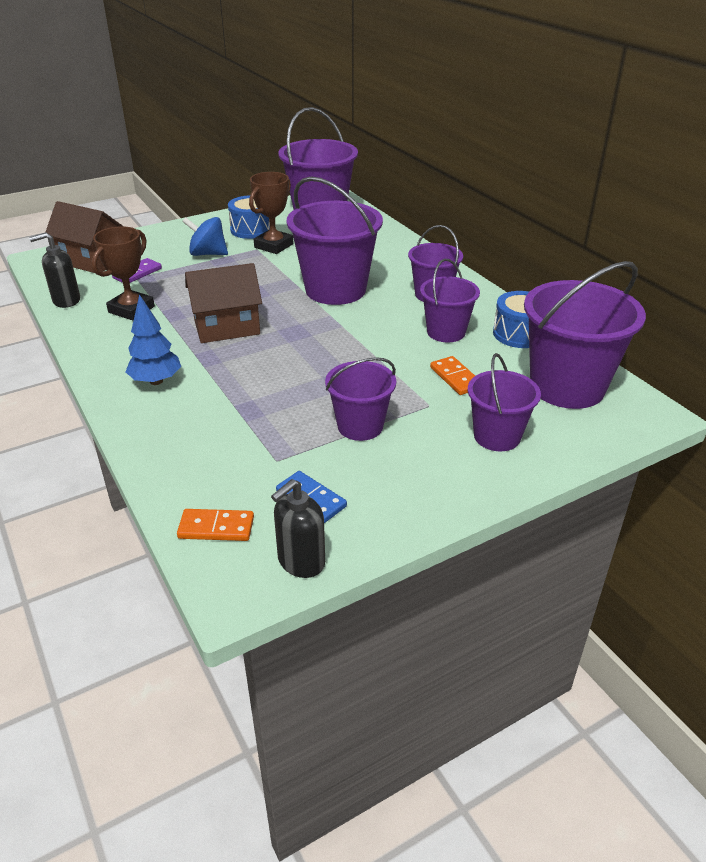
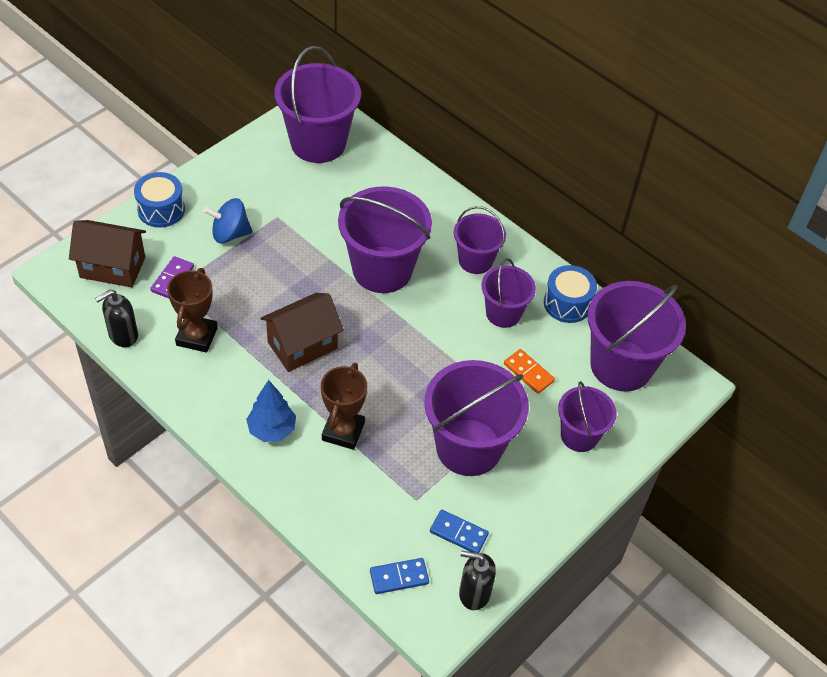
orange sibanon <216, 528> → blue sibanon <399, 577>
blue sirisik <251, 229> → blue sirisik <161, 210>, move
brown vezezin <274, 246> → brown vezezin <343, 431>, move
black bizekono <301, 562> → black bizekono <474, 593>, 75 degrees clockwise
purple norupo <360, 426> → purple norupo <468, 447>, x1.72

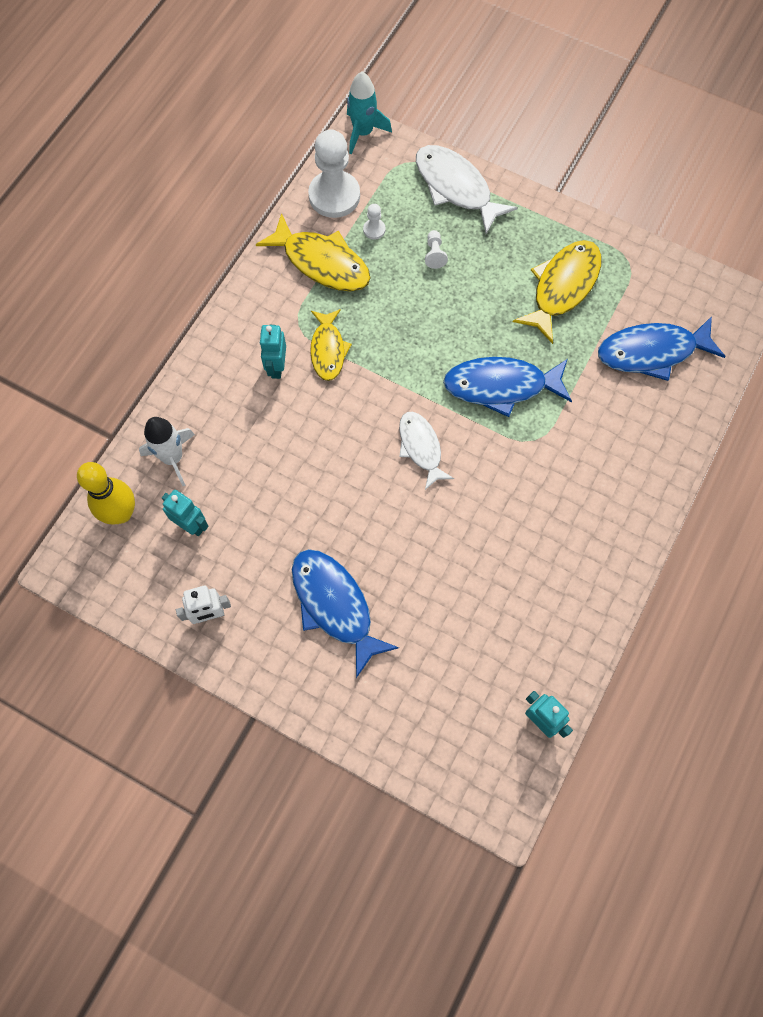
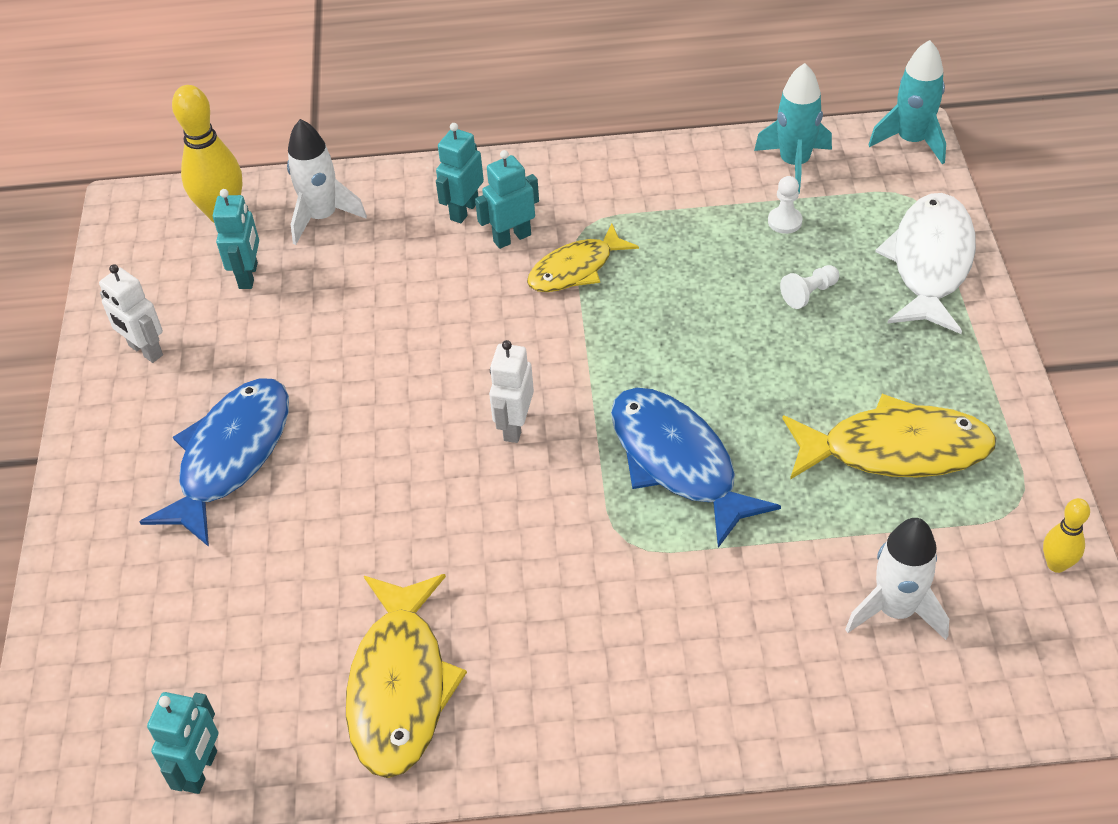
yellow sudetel <322, 262> → yellow sudetel <400, 687>, move
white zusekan <334, 196> → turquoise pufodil <794, 163>
white sudetel <421, 447> → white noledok <515, 426>
blue sudetel <652, 352> → white pufodil <895, 610>
- → turquoise noledok <464, 210>
- → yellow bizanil <1056, 564>

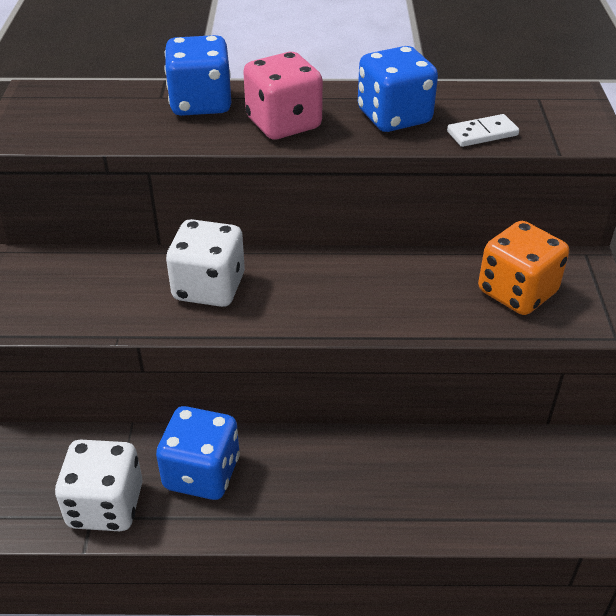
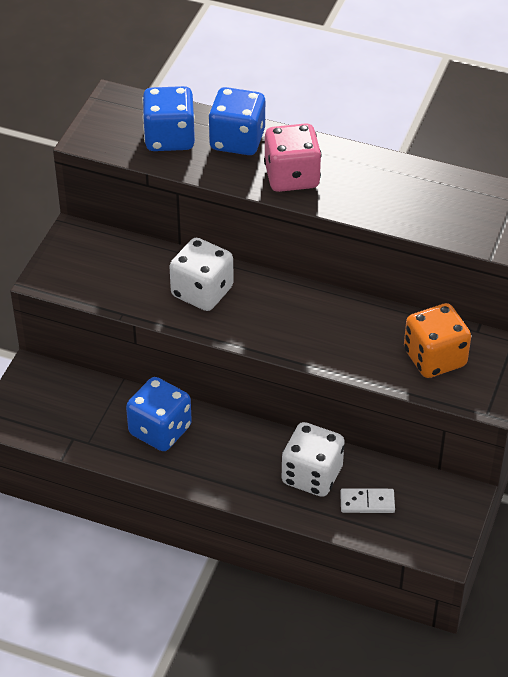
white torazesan <106, 506> → white torazesan <312, 475>, move
blue torazesan <394, 117> → blue torazesan <169, 138>, move
white sibanon <482, 133> → white sibanon <367, 502>, move

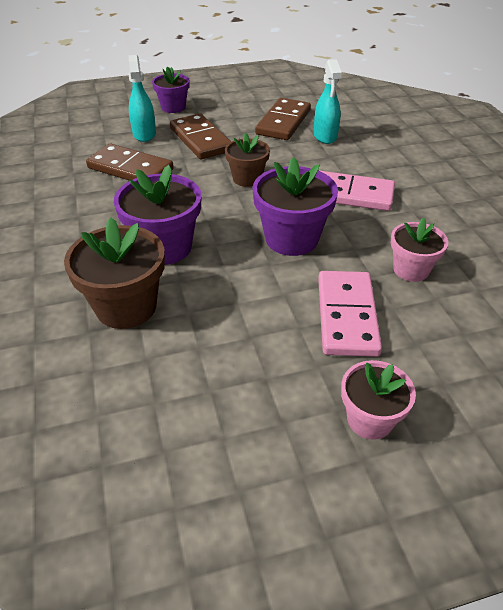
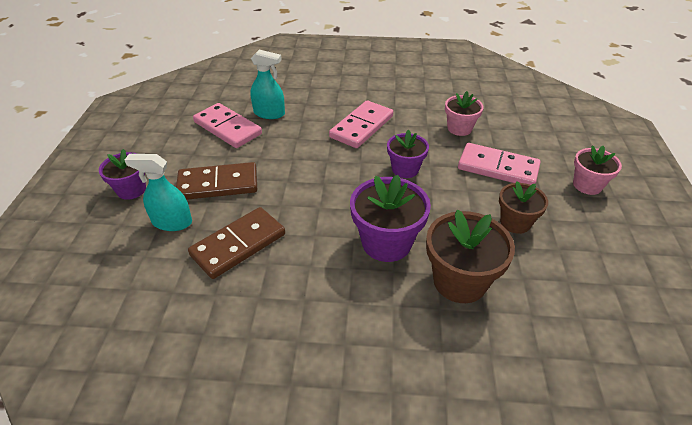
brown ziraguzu <247, 179> → brown ziraguzu <515, 222>, move
purple ziraguzu <291, 239> → purple ziraguzu <405, 169>, x0.63
brown sibanon <283, 122> → pink sibanon <228, 128>

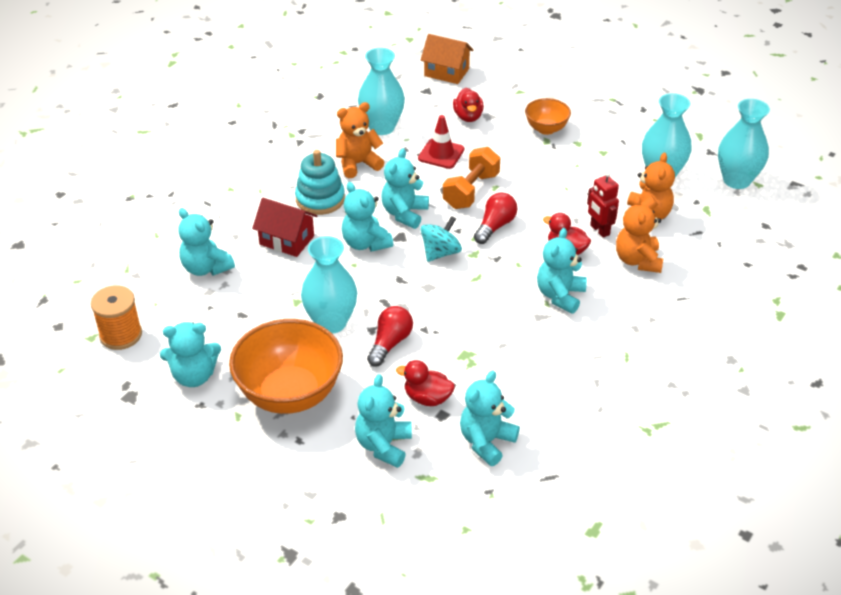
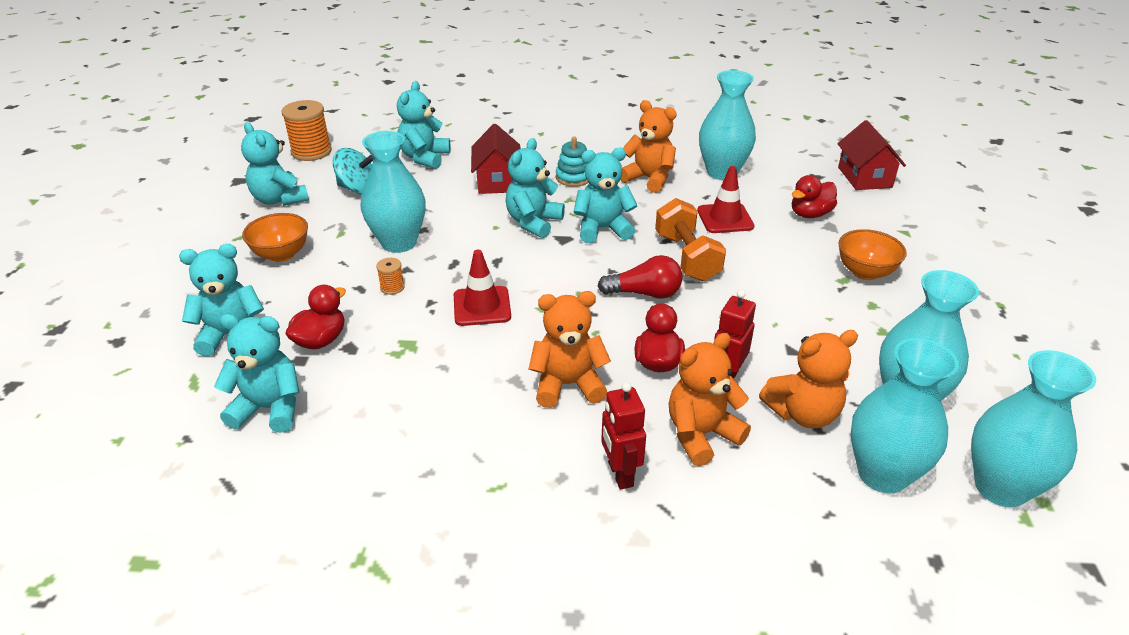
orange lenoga <290, 394> → orange lenoga <281, 254>, x0.52
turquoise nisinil <320, 199> → turquoise nisinil <573, 177>, x0.66
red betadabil <390, 343> → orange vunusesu <392, 287>
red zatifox <427, 398> → red zatifox <321, 340>, 45 degrees clockwise
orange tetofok <446, 72> → red tetofok <864, 177>
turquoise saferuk <440, 253> → turquoise saferuk <358, 189>, move
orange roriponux <471, 191> → orange roriponux <687, 257>, 75 degrees clockwise
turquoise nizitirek <560, 295> → orange nizitirek <568, 385>
- → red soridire <482, 306>
- → red noledok <620, 474>
- → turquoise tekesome <882, 474>

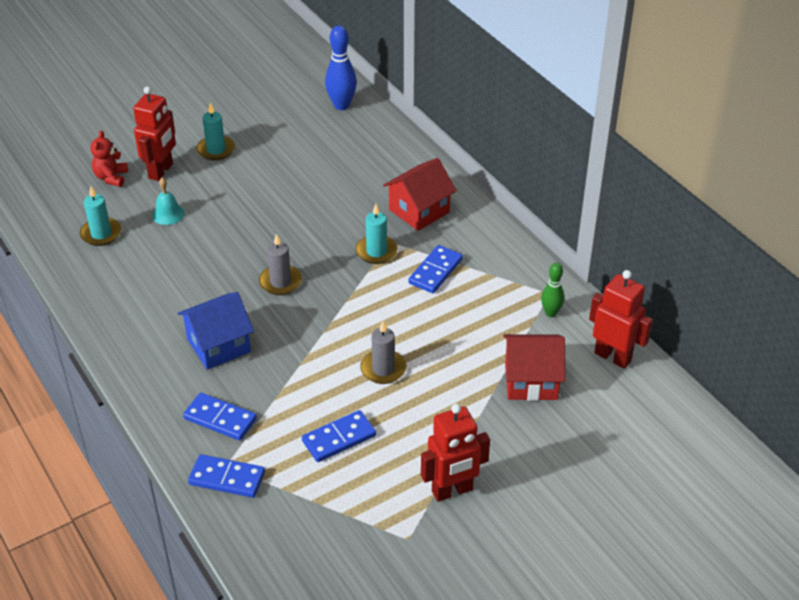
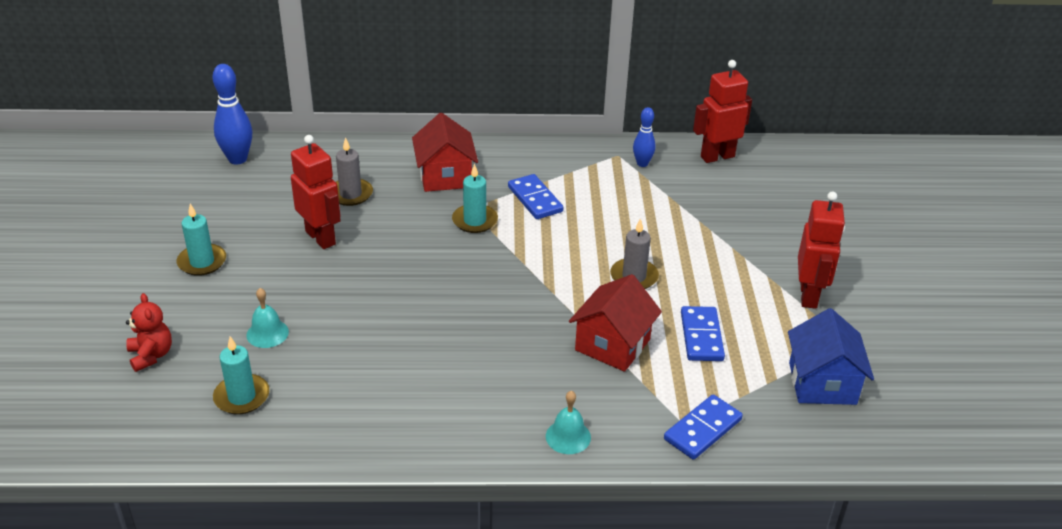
red nizitirek <111, 178> → red nizitirek <151, 355>, 150 degrees counterclockwise
red noledok <161, 171> → red noledok <321, 238>, move
blue tetofok <219, 345> → blue tetofok <822, 383>, move
blue sibanon <220, 419> → -
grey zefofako <280, 282> → grey zefofako <350, 194>, move
red tetofok <530, 381> → red tetofok <612, 345>, move
green bizanil <551, 313> → blue bizanil <642, 163>
- → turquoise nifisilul <568, 436>

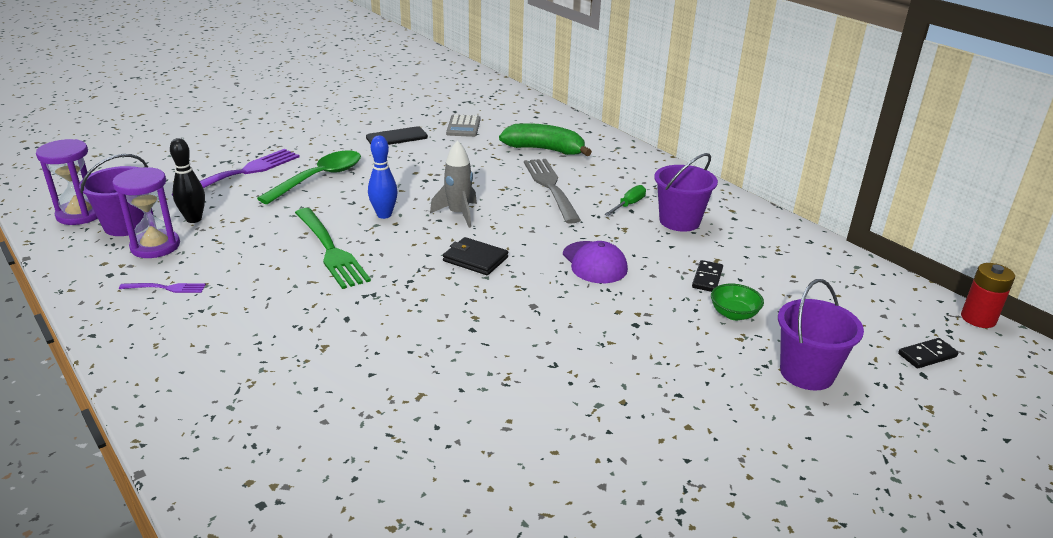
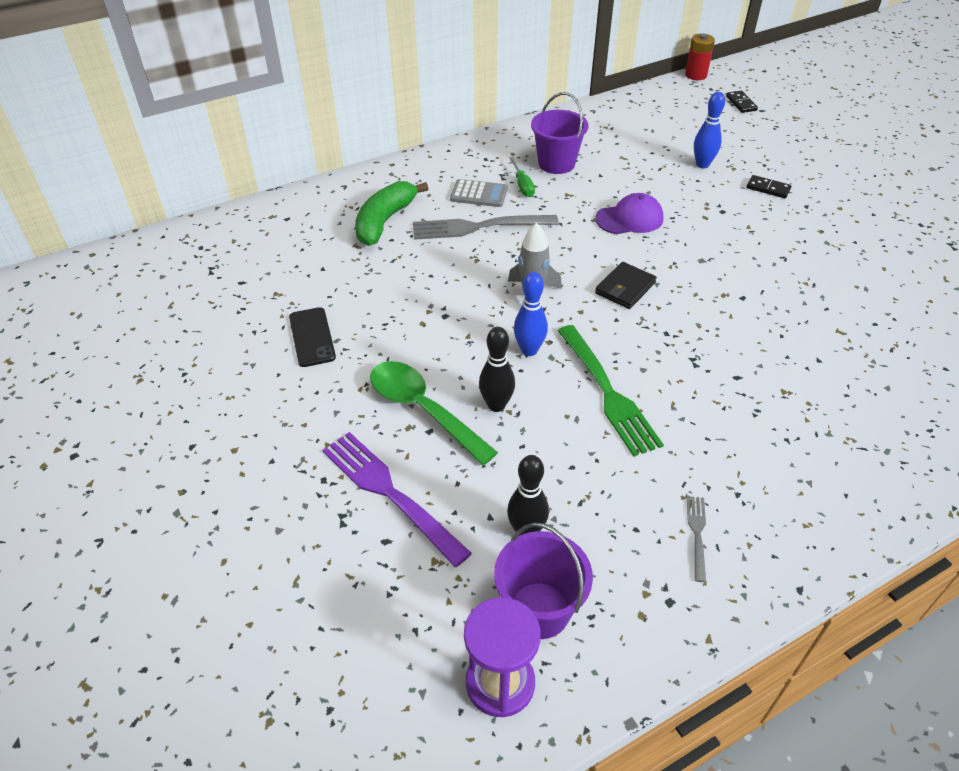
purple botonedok <155, 246> → -
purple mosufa <166, 288> → grey mosufa <697, 534>
green mosufa <330, 250> → green mosufa <608, 392>, 90 degrees clockwise
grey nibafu <463, 127> → grey nibafu <479, 194>, move
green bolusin <628, 205> → green bolusin <522, 185>, 150 degrees counterclockwise
black sibanon <707, 278> → black sibanon <768, 188>, move
green lenoga <734, 314> → blue bizanil <702, 164>
purple norupo <806, 373> → -
- → black bizanil <496, 405>

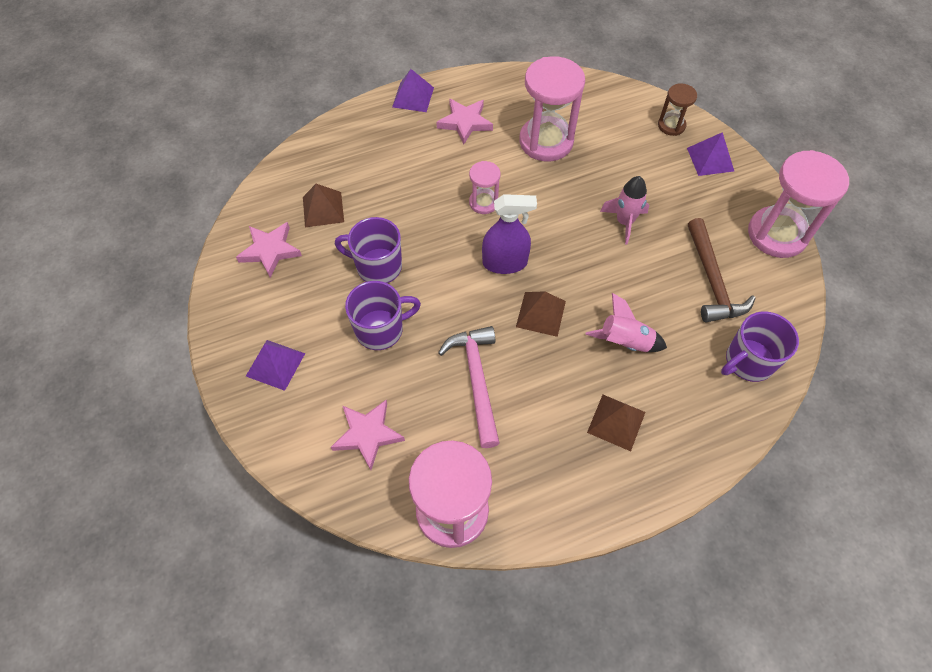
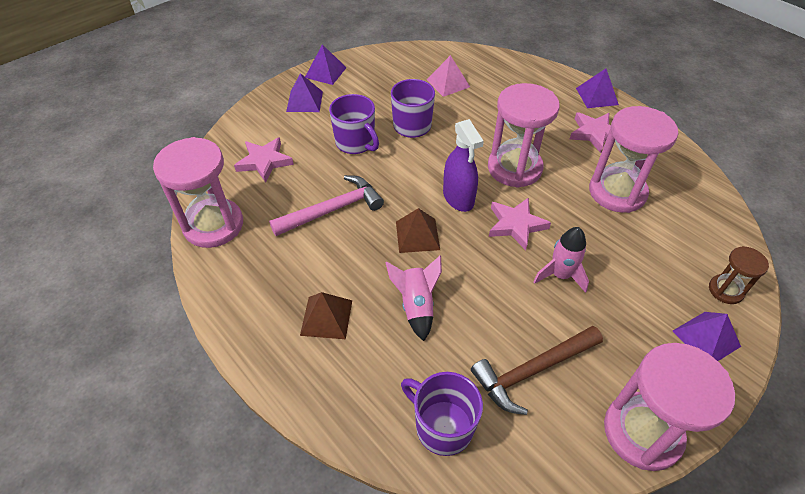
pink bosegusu <270, 251> → pink bosegusu <516, 225>, move
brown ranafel <323, 209> → pink ranafel <448, 83>
pink botonedok <483, 202> → pink botonedok <514, 168>, x1.93
- → purple ranafel <325, 72>

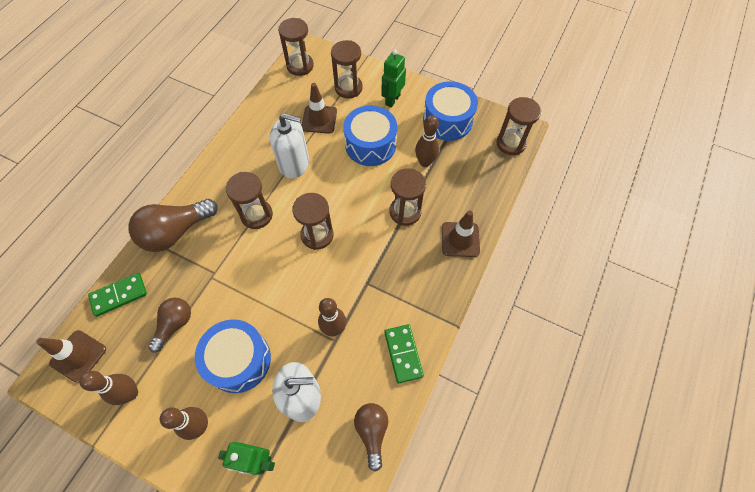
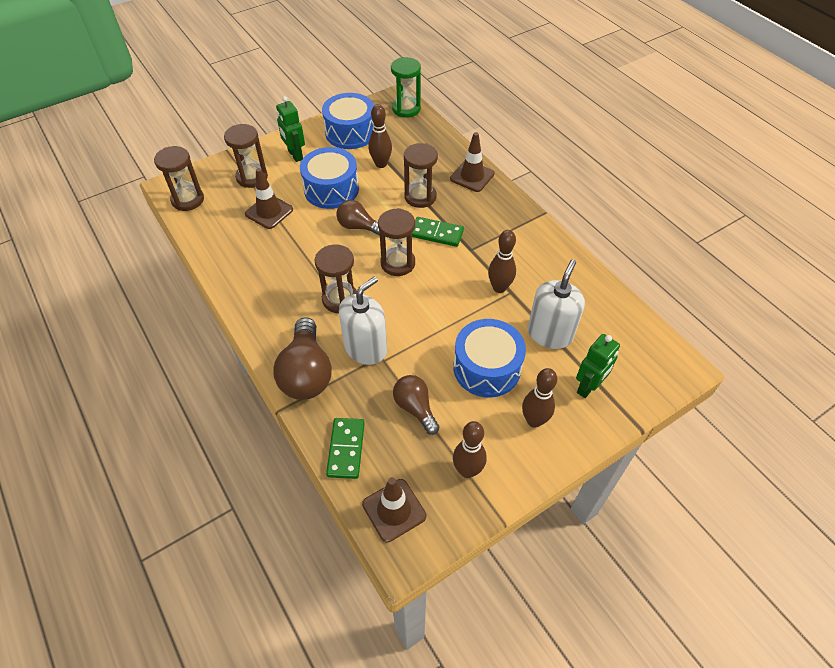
white bizekono <294, 164> → white bizekono <365, 348>, move
brown betadabil <372, 432> → brown betadabil <358, 227>, move
green sibanon <403, 354> → green sibanon <436, 233>, move
brown botonedok <511, 143> → green botonedok <406, 109>

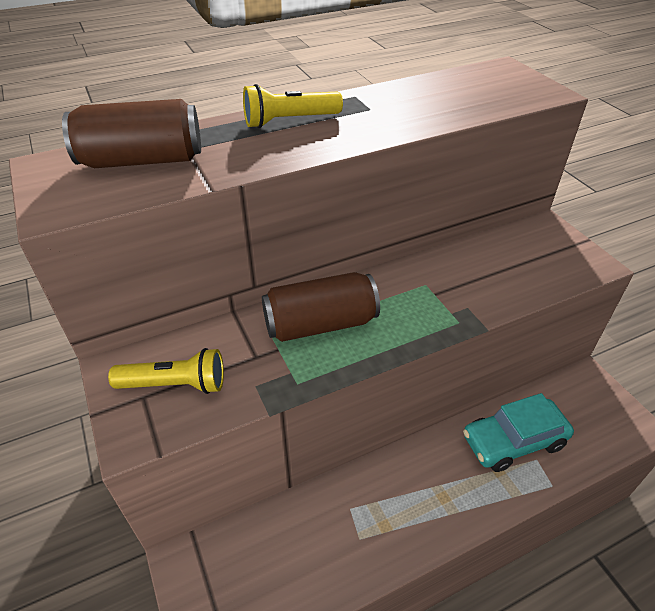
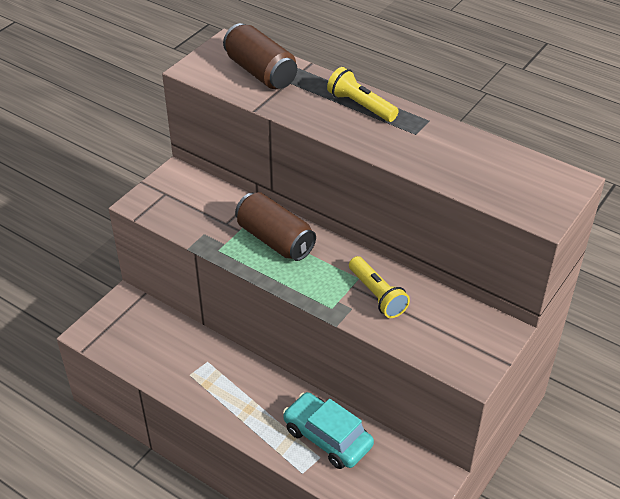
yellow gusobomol <175, 384> → yellow gusobomol <377, 295>, move

